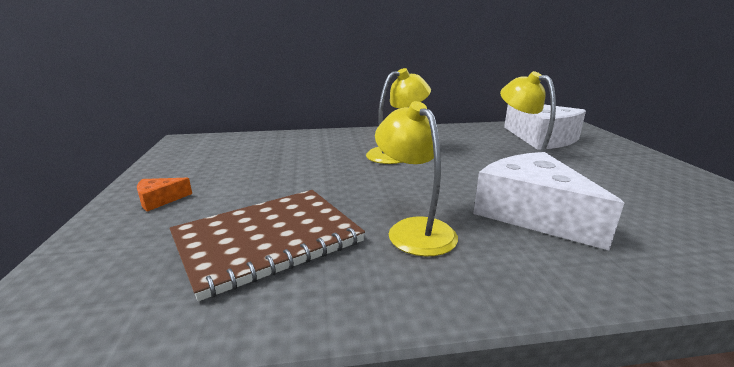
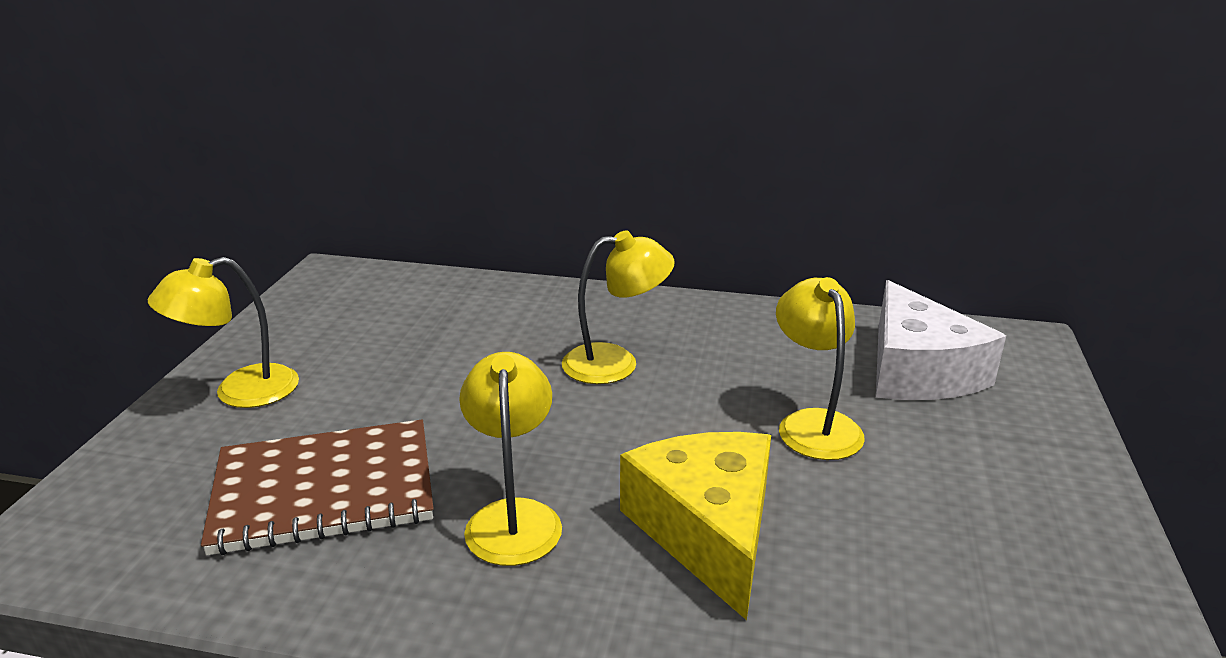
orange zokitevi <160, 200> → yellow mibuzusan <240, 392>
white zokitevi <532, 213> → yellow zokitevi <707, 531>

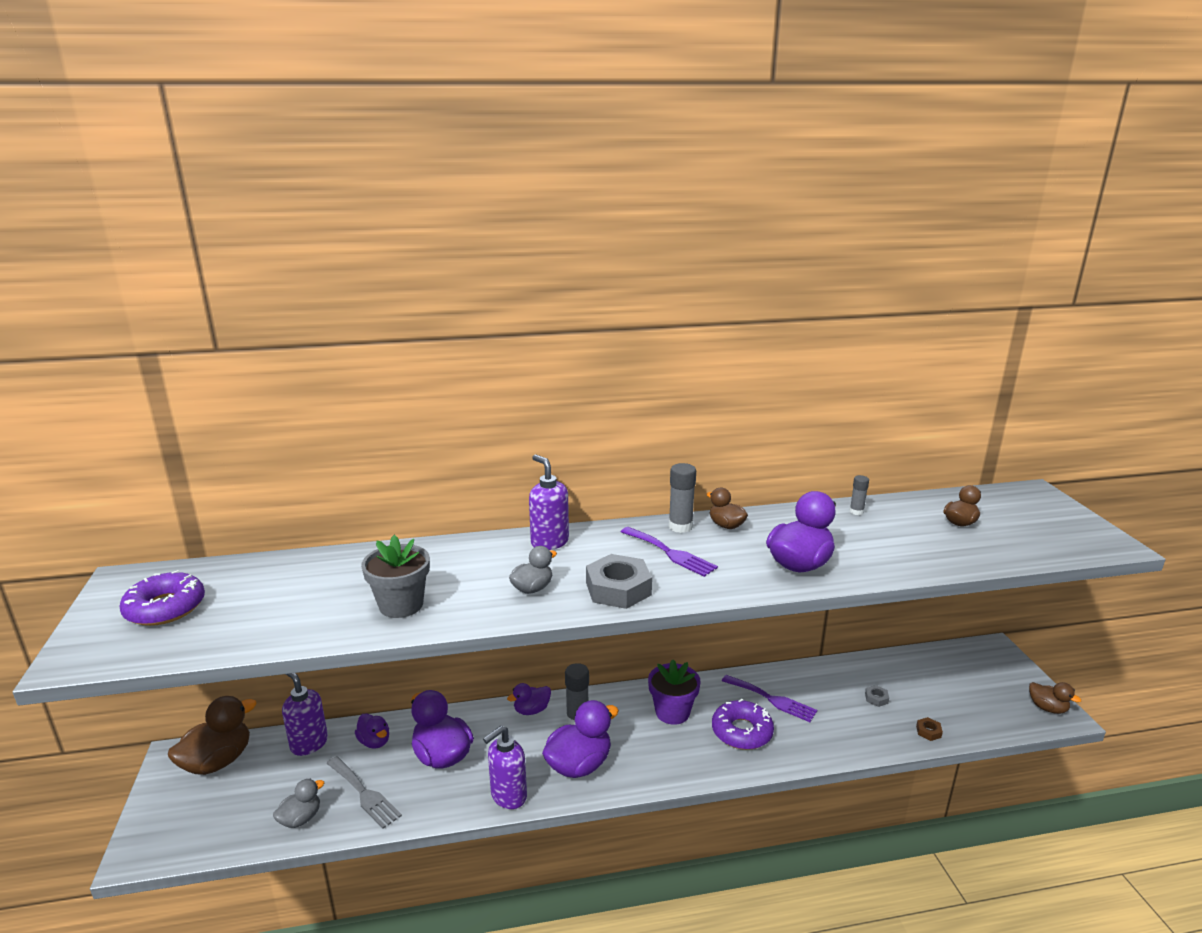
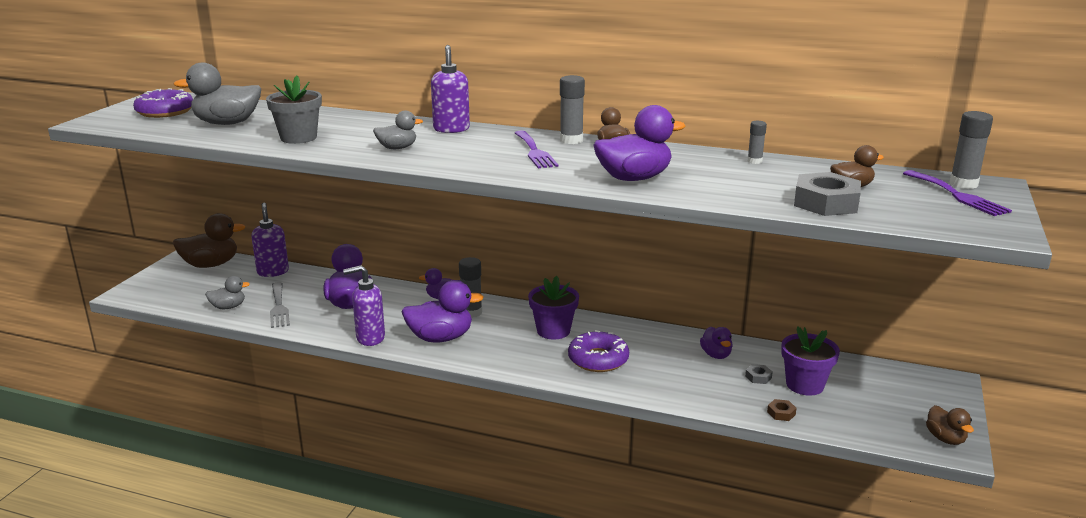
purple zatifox <374, 742> → purple zatifox <716, 355>, move
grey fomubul <618, 589> → grey fomubul <826, 203>, move
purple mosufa <772, 699> → purple mosufa <957, 195>, move
- → grey zatifox <227, 123>
- → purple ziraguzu <805, 385>
- → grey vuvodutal <963, 184>

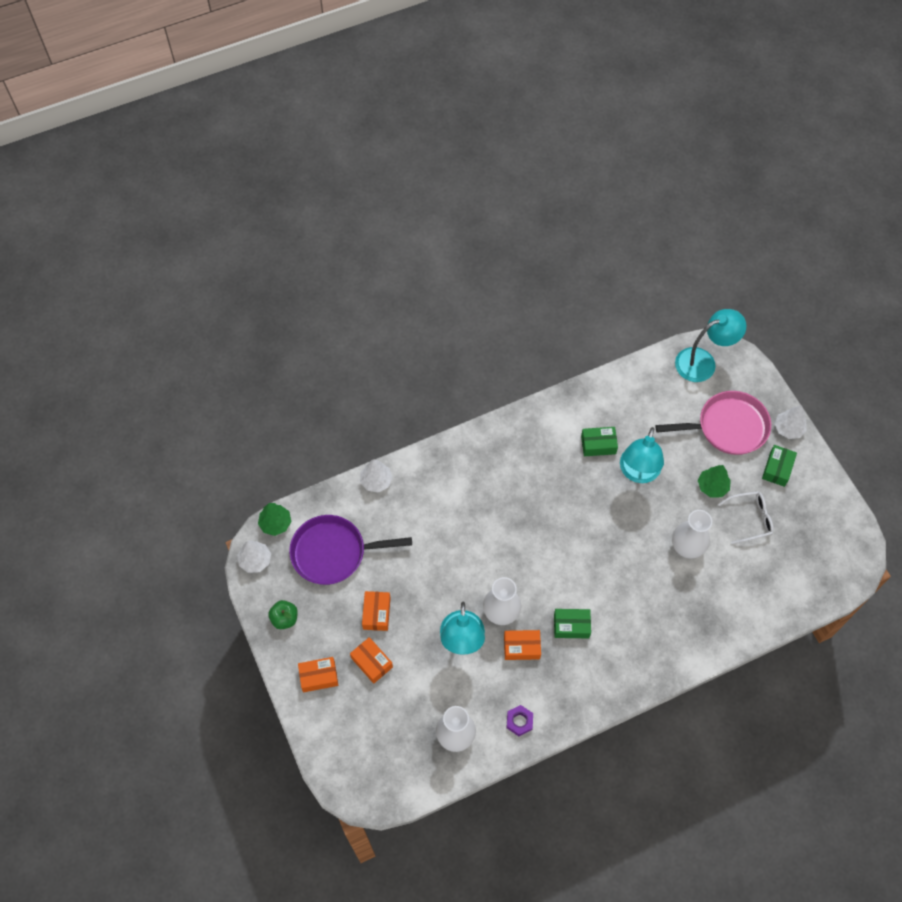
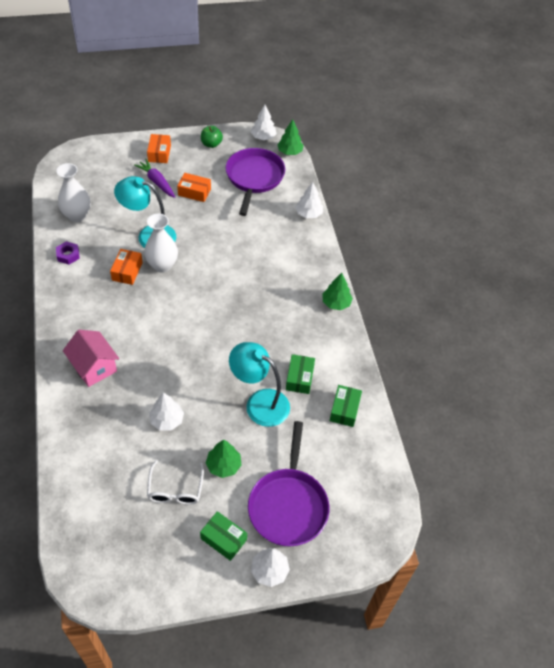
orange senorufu <372, 662> → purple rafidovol <157, 182>
green senorufu <571, 626> → green senorufu <344, 410>, move
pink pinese <728, 427> → purple pinese <288, 505>
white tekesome <686, 547> → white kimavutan <167, 420>
turquoise mibuzusan <703, 361> → -
- → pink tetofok <94, 367>
- → green kimavutan <336, 303>

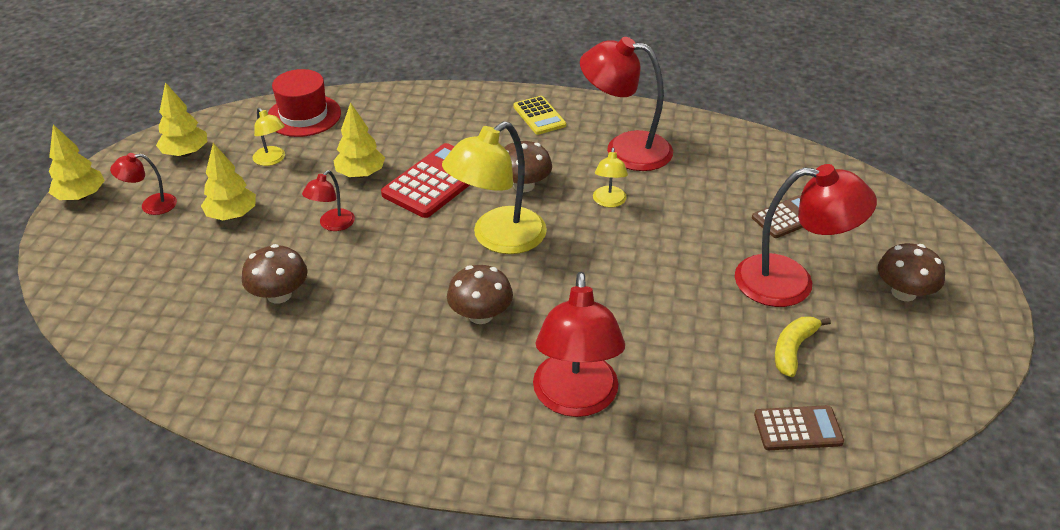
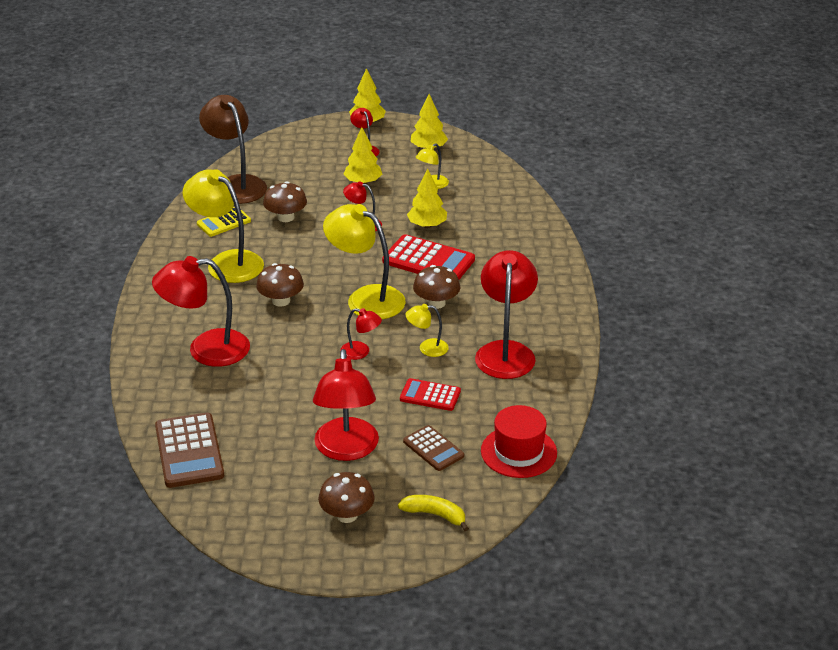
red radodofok <304, 115> → red radodofok <518, 452>, move
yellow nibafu <539, 116> → yellow nibafu <224, 222>, move
brown nibafu <798, 428> → brown nibafu <189, 451>, x1.66
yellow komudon <793, 349> → yellow komudon <435, 515>, move
- → yellow mibuzusan <227, 262>
- → brown mibuzusan <236, 184>
- → red mibuzusan <361, 352>
- → red nibafu <430, 395>

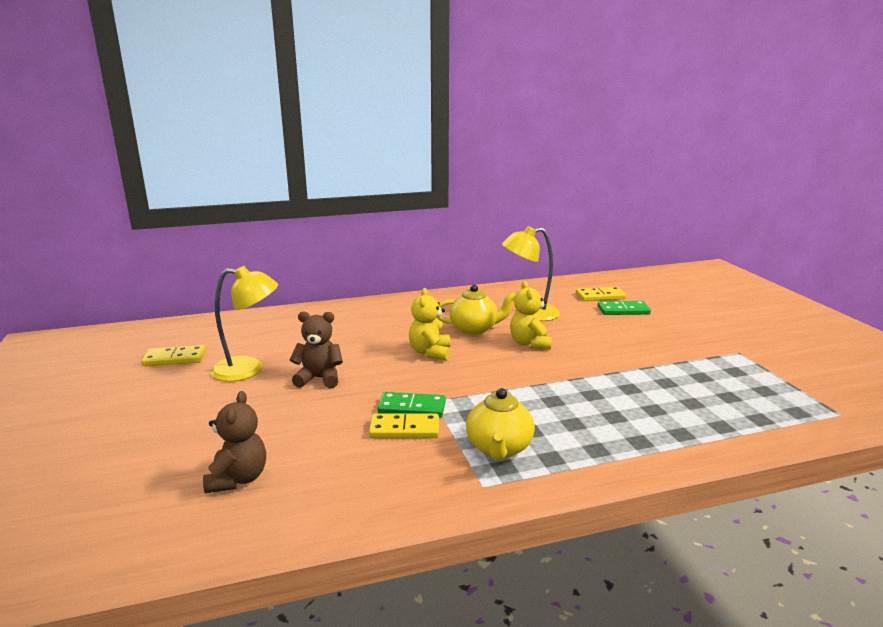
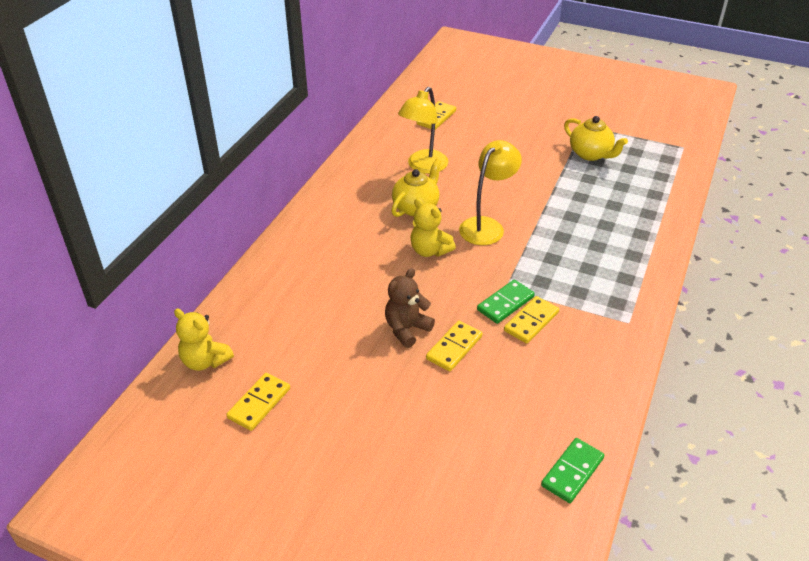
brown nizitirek <238, 479> → -
yellow mibuzusan <248, 369> → yellow mibuzusan <487, 226>, move
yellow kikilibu <499, 448> → yellow kikilibu <590, 154>, move
yellow nizitirek <530, 343> → yellow nizitirek <205, 361>, move
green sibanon <623, 310> → green sibanon <572, 472>, move
- → yellow sibanon <454, 348>

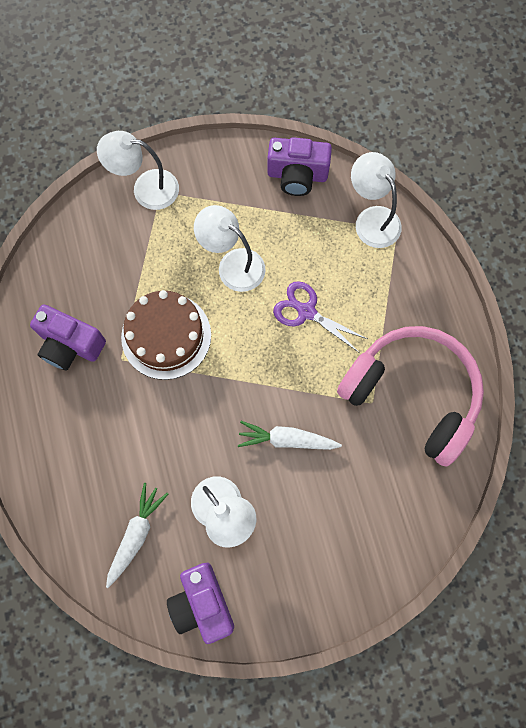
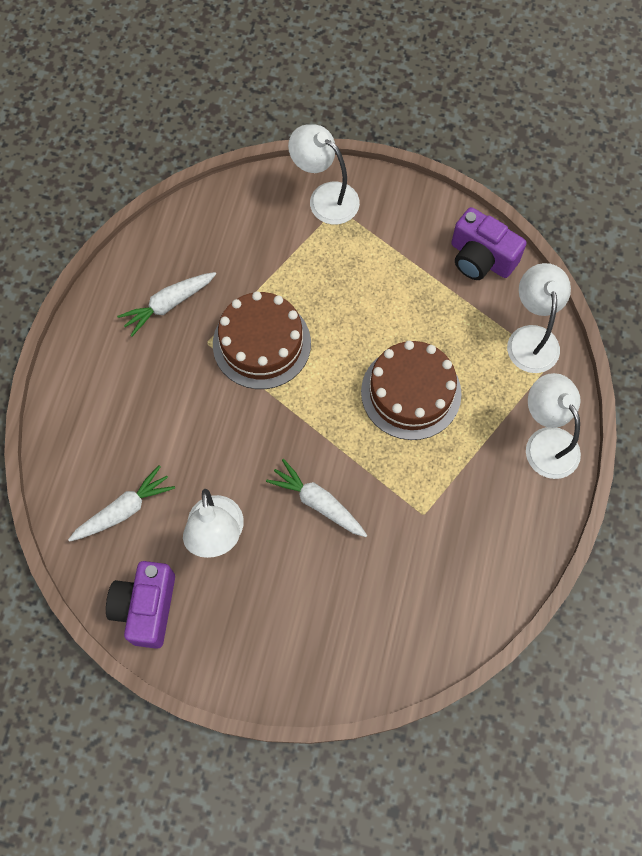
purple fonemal <70, 345> → white rafidovol <168, 305>
white mibuzusan <233, 264> → white mibuzusan <546, 442>, move
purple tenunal <306, 311> → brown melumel <411, 392>
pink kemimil <412, 394> → -

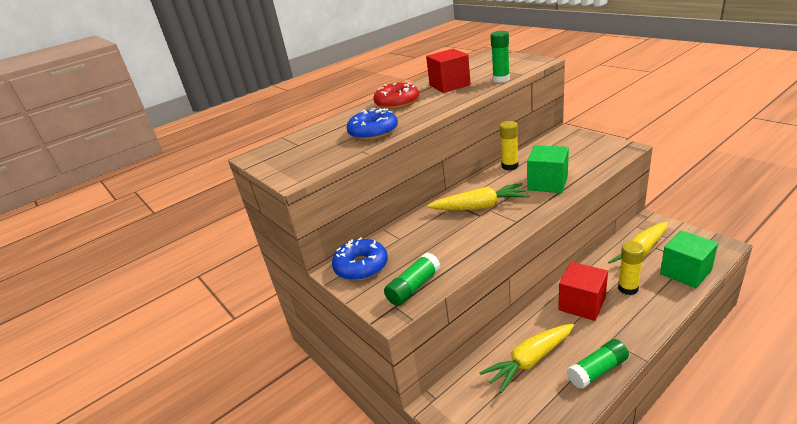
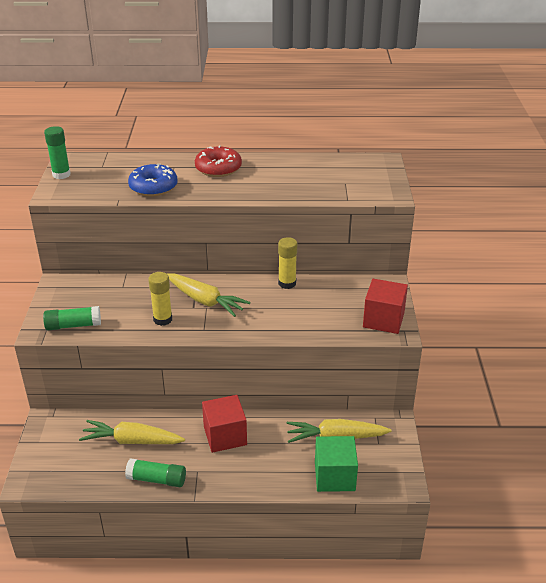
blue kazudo <361, 266> → -
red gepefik <449, 85> → red gepefik <383, 320>, move
green vuvodutal <501, 79> → green vuvodutal <61, 175>, move
green gepefik <547, 183> → -
yellow vuvodutal <628, 288> → yellow vuvodutal <163, 319>, move

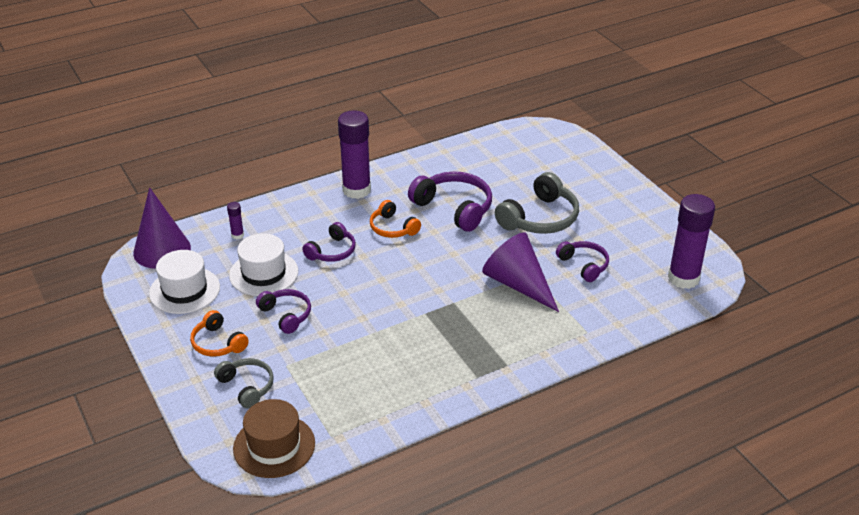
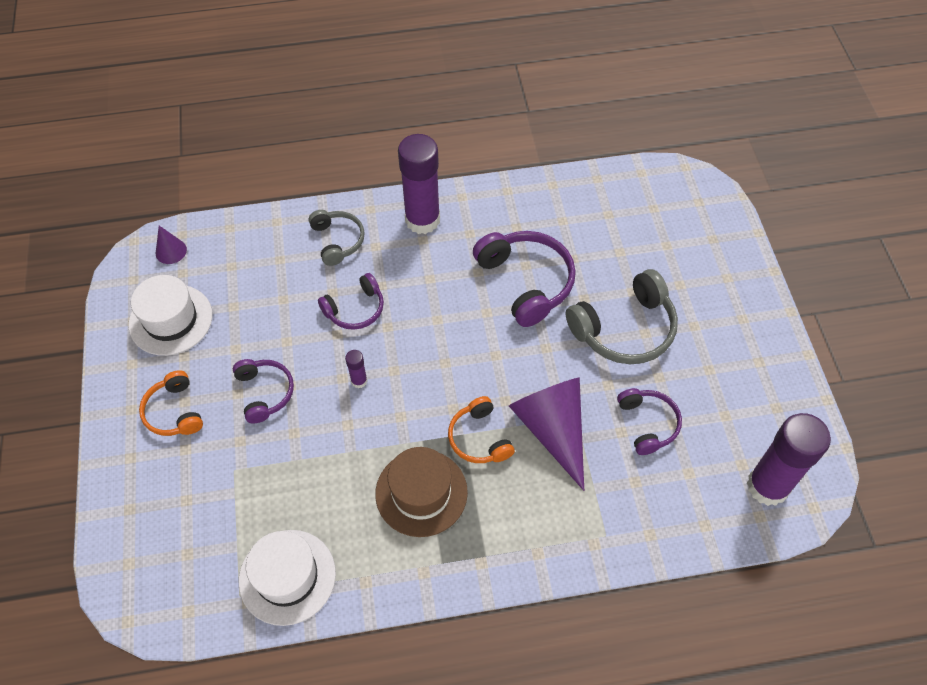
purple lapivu <162, 250> → purple lapivu <171, 251>, x0.46
grey kemimil <247, 386> → grey kemimil <338, 241>, move
purple vuvodutal <237, 235> → purple vuvodutal <359, 381>, move
white radodofok <263, 273> → white radodofok <287, 577>, move
brown radodofok <274, 446> → brown radodofok <421, 492>, move
orange kemimil <392, 228> → orange kemimil <479, 438>, move

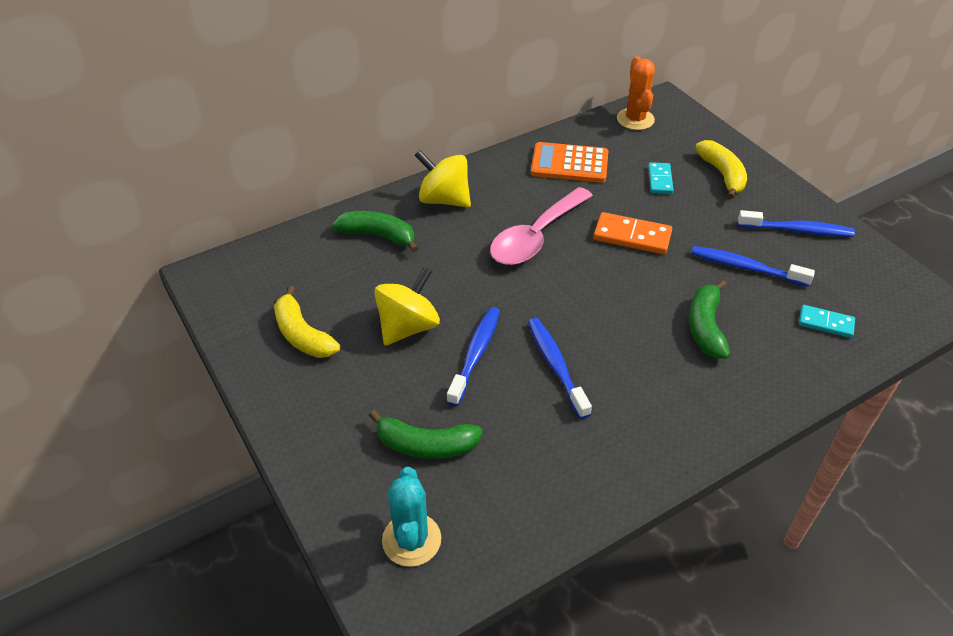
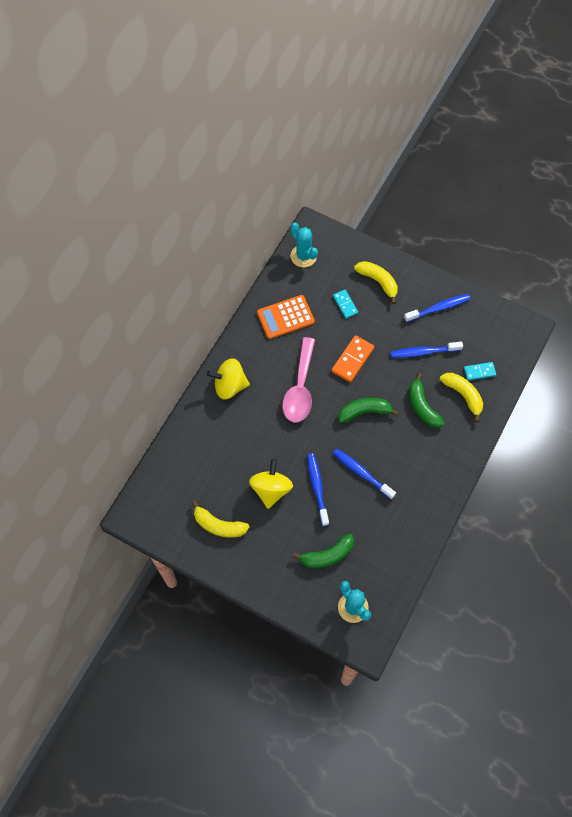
green komudon <378, 235> → green komudon <364, 412>, move
orange sibanon <632, 236> → orange sibanon <352, 360>, 45 degrees counterclockwise
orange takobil <635, 119> → turquoise takobil <303, 256>
- → yellow komudon <463, 395>

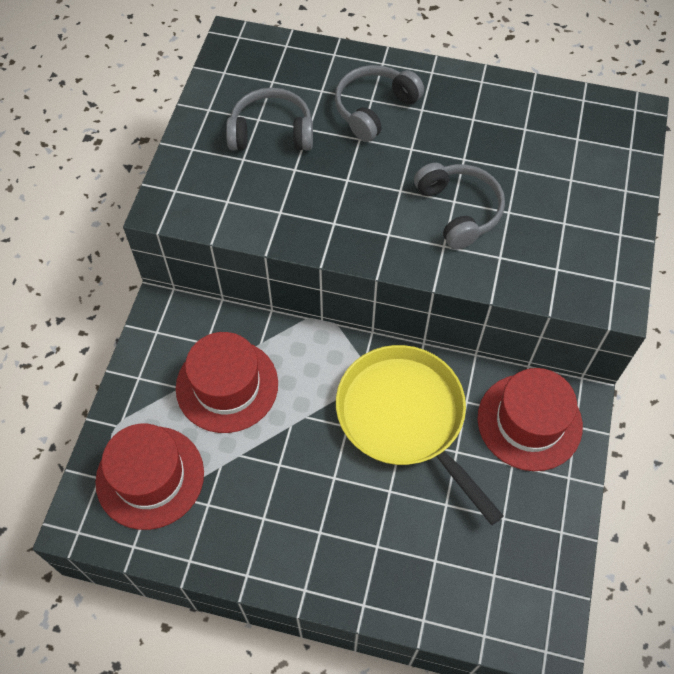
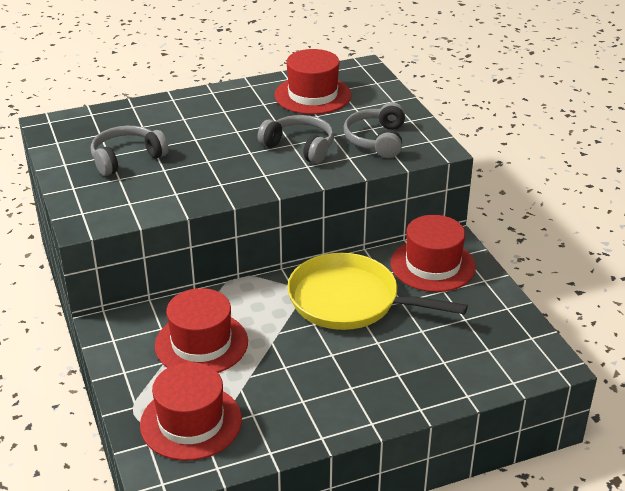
grey kemimil <374, 109> → grey kemimil <377, 140>, move
- → red radodofok <313, 95>

